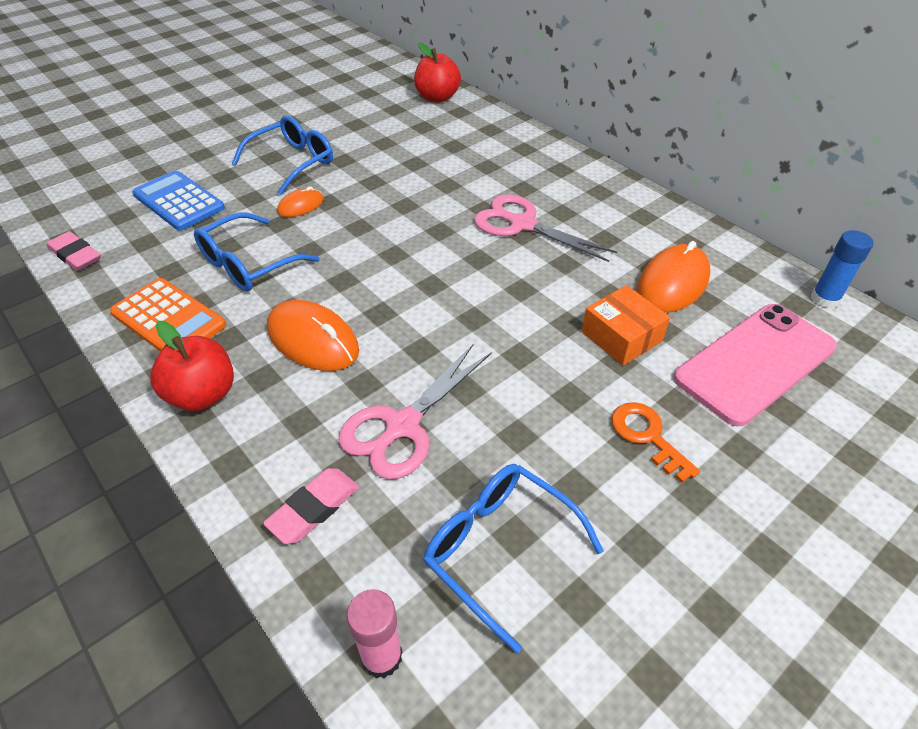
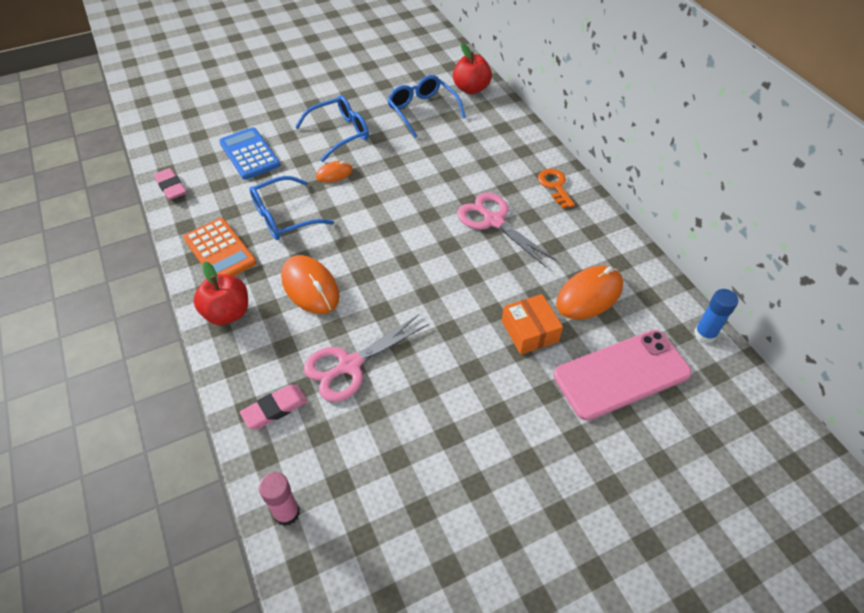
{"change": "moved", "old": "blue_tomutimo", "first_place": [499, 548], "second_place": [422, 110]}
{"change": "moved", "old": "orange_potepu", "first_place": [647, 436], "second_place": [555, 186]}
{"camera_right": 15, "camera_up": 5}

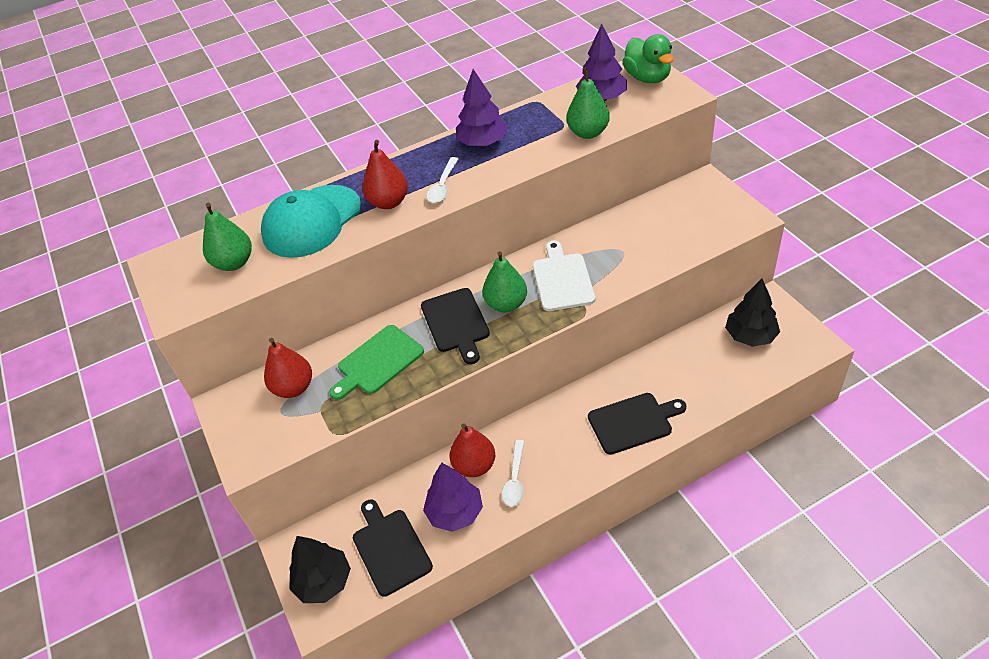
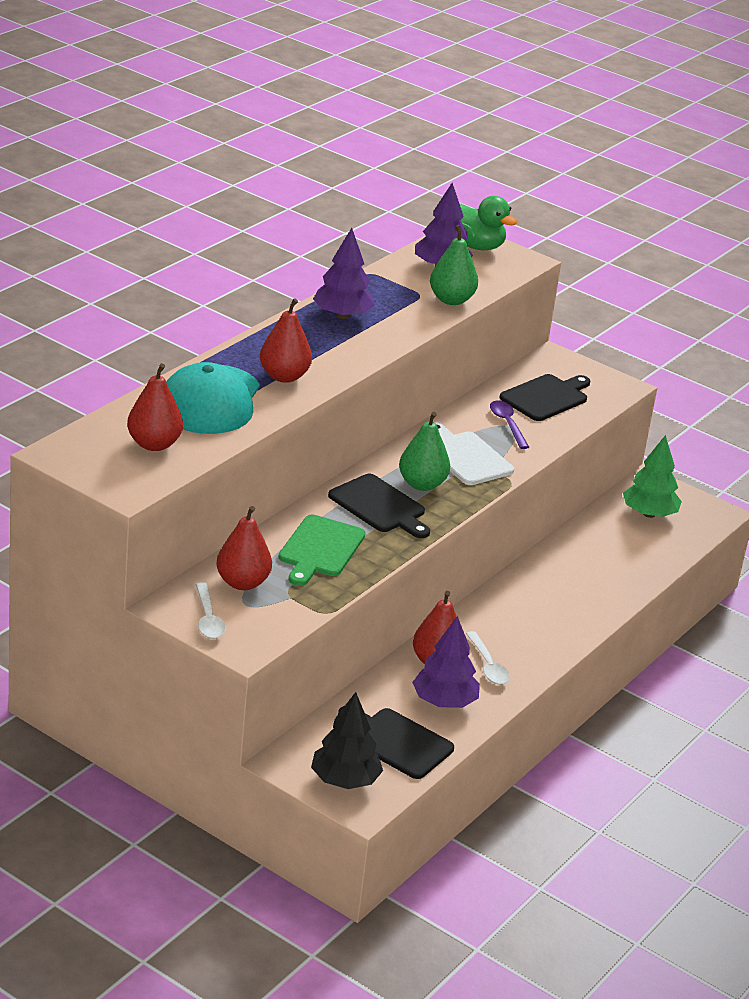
{"change": "added", "new": "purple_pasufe", "second_place": [507, 424]}
{"change": "moved", "old": "white_pasufe", "first_place": [443, 186], "second_place": [208, 619]}
{"change": "moved", "old": "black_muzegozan", "first_place": [633, 422], "second_place": [546, 397]}
{"change": "recoloured", "old": "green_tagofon", "new": "red_tagofon", "first_place": [234, 263], "second_place": [154, 444]}
{"change": "recoloured", "old": "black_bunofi", "new": "green_bunofi", "first_place": [750, 336], "second_place": [649, 514]}
{"camera_right": -35, "camera_up": -15}

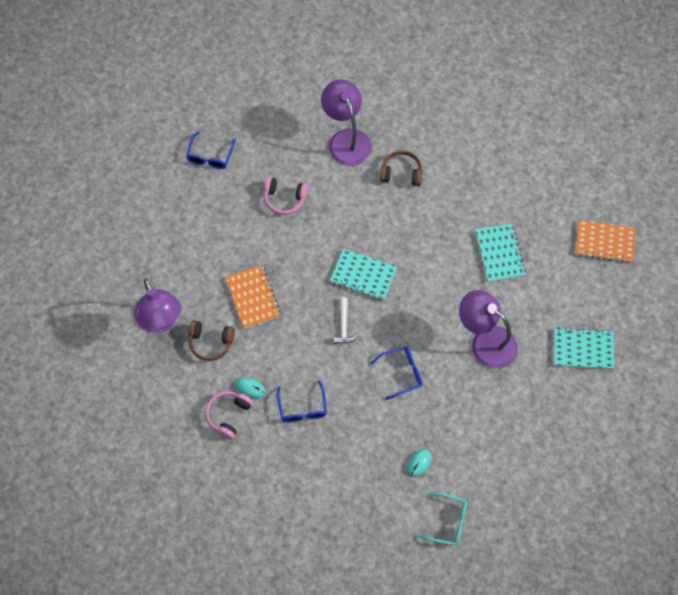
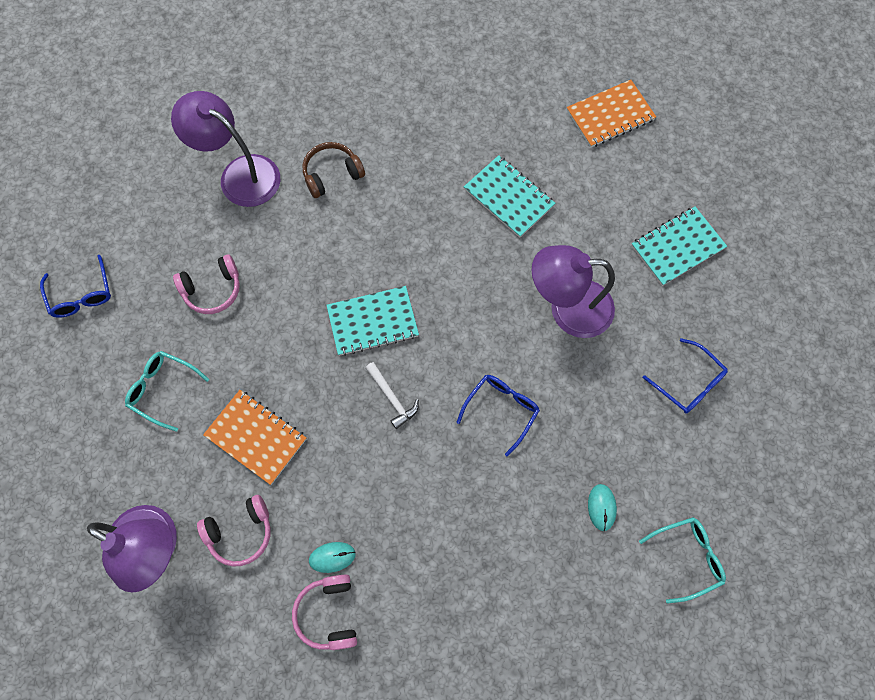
{"change": "added", "new": "turquoise_tomutimo", "second_place": [163, 389]}
{"change": "moved", "old": "blue_tomutimo", "first_place": [302, 408], "second_place": [688, 383]}
{"change": "recoloured", "old": "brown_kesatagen", "new": "pink_kesatagen", "first_place": [210, 342], "second_place": [240, 532]}
{"camera_right": -35, "camera_up": 5}

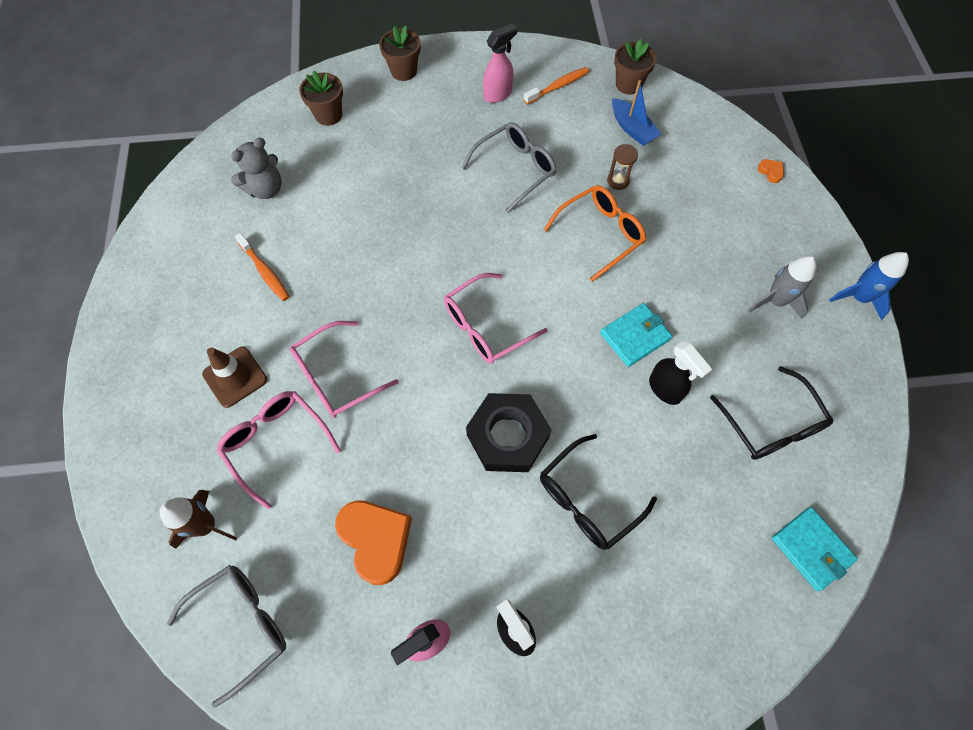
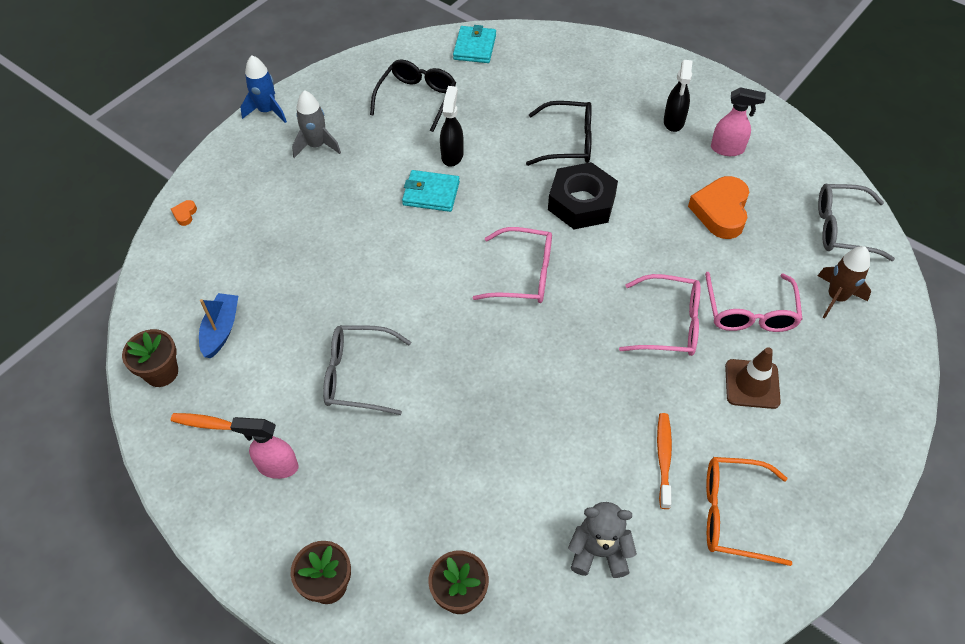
{"change": "removed", "old": "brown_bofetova", "first_place": [618, 181]}
{"change": "moved", "old": "orange_tomutimo", "first_place": [600, 234], "second_place": [733, 514]}
{"camera_right": -135, "camera_up": -10}

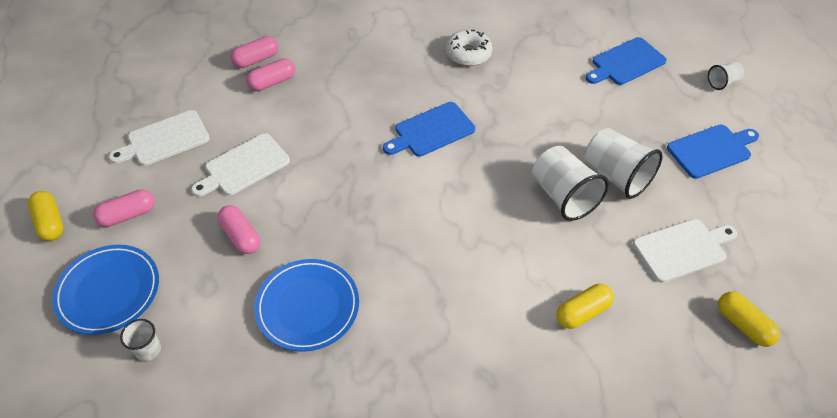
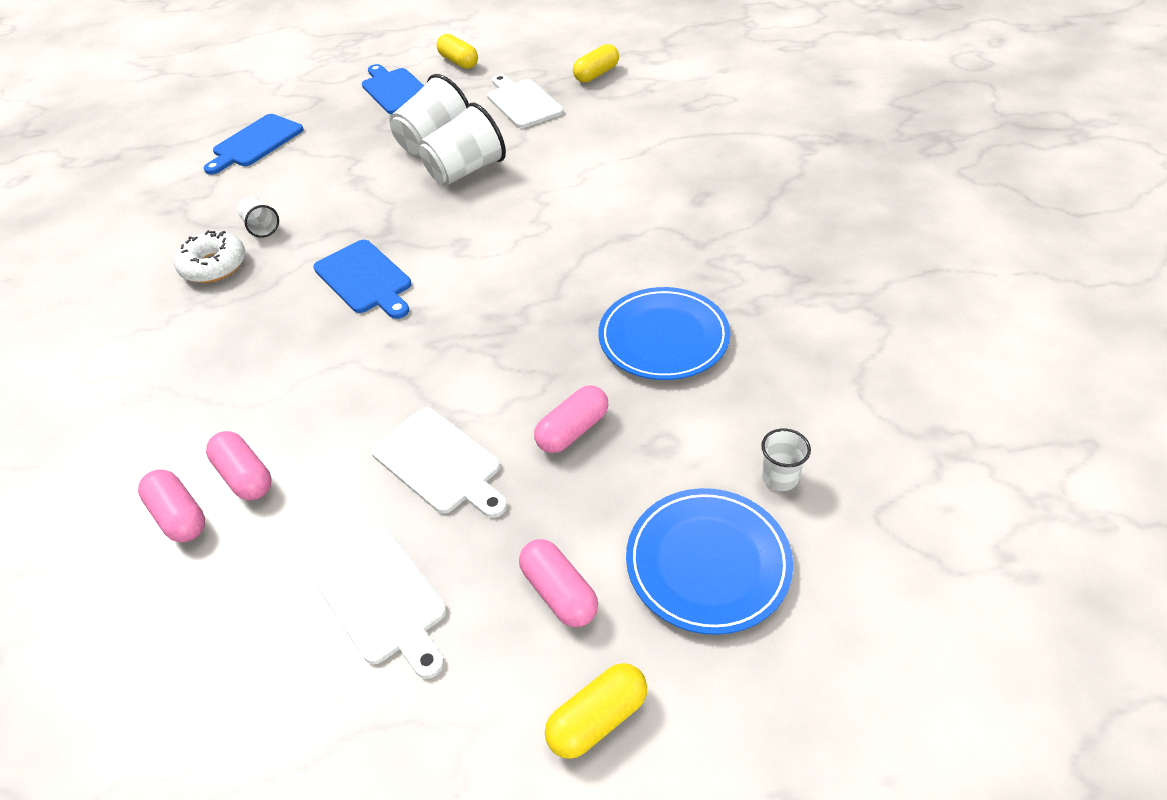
{"change": "moved", "old": "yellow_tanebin", "first_place": [582, 312], "second_place": [459, 62]}
{"change": "moved", "old": "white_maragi", "first_place": [722, 82], "second_place": [261, 227]}
{"change": "turned", "old": "blue_muzegozan", "first_place": [626, 63], "second_place": [255, 143], "degrees": 75}
{"camera_right": -95, "camera_up": -5}

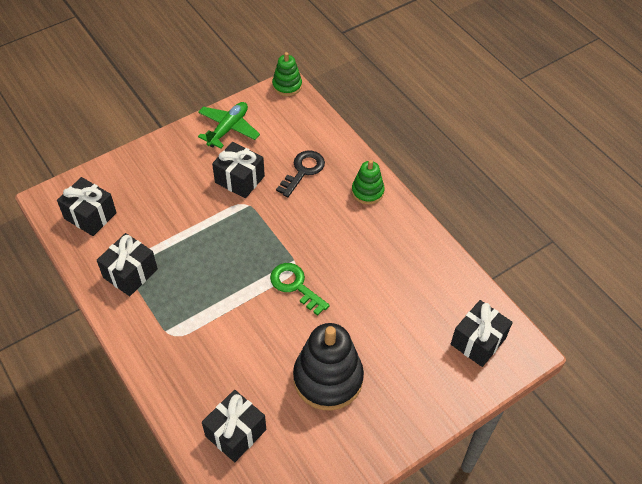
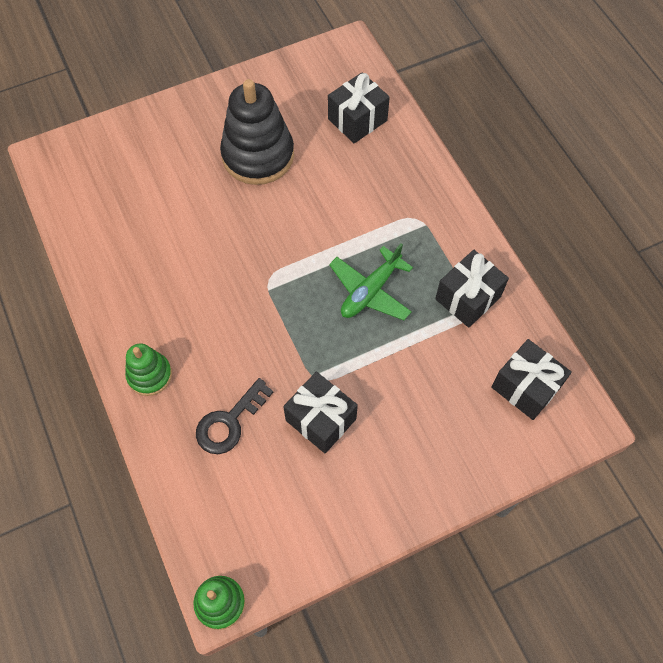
{"change": "removed", "old": "green_potepu", "first_place": [295, 286]}
{"change": "removed", "old": "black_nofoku", "first_place": [478, 341]}
{"change": "moved", "old": "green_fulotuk", "first_place": [228, 129], "second_place": [370, 291]}
{"camera_right": -170, "camera_up": 10}

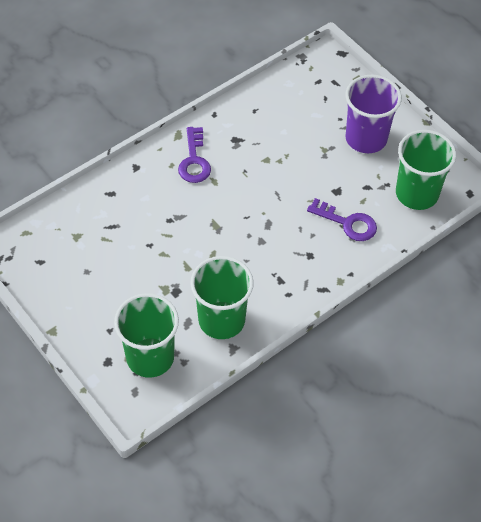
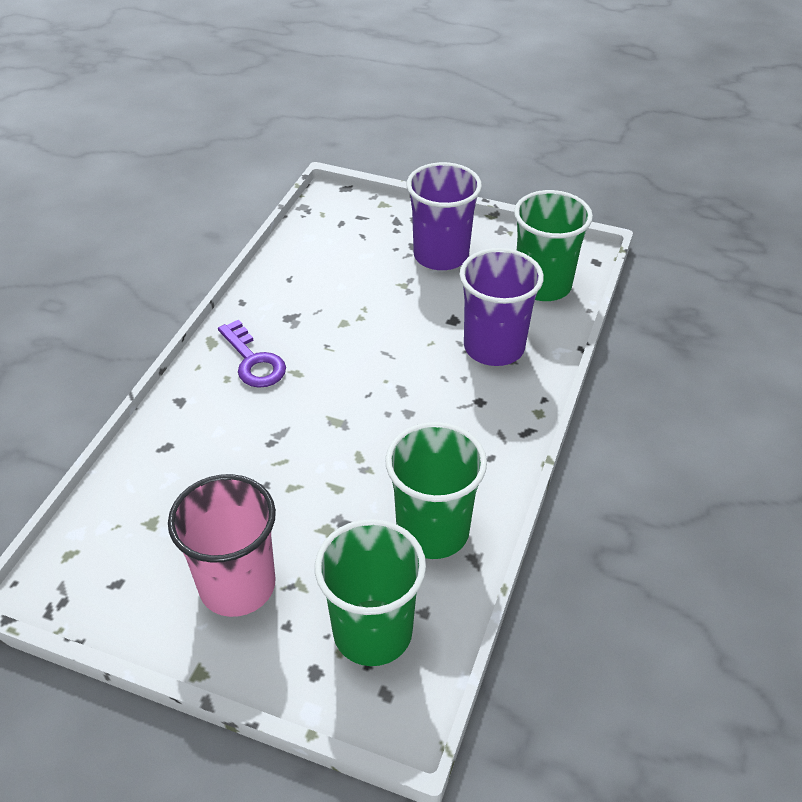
{"change": "added", "new": "pink_maragi", "second_place": [237, 585]}
{"change": "replaced", "old": "purple_potepu", "new": "purple_maragi", "first_place": [347, 223], "second_place": [494, 347]}
{"camera_right": -30, "camera_up": -10}

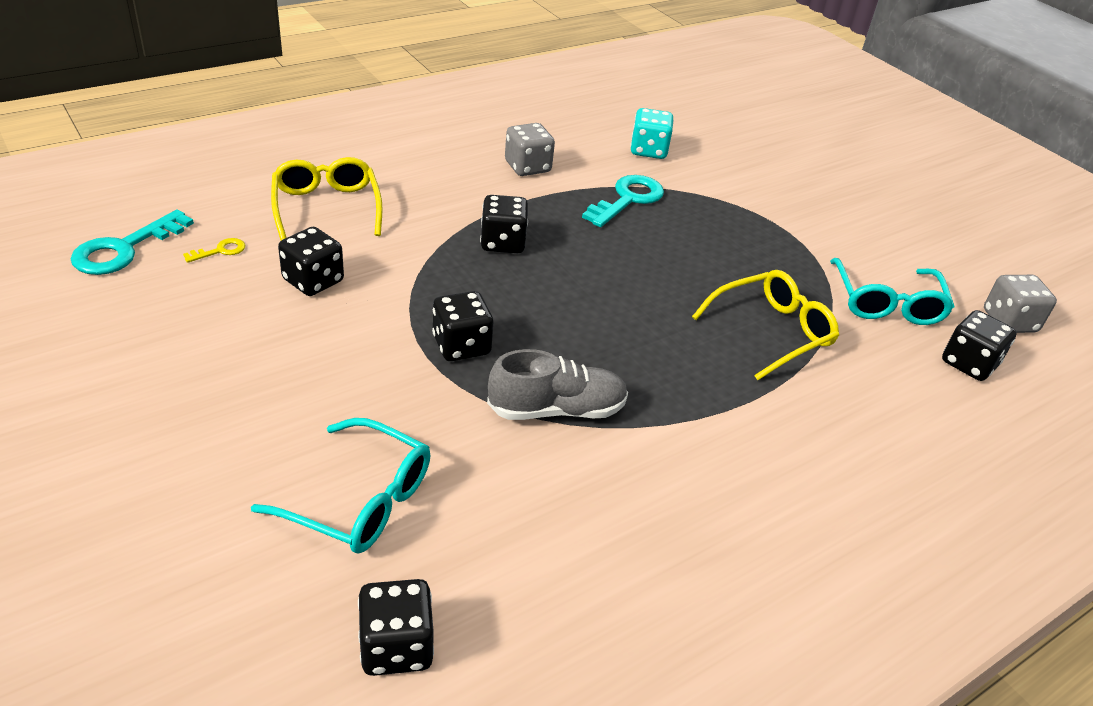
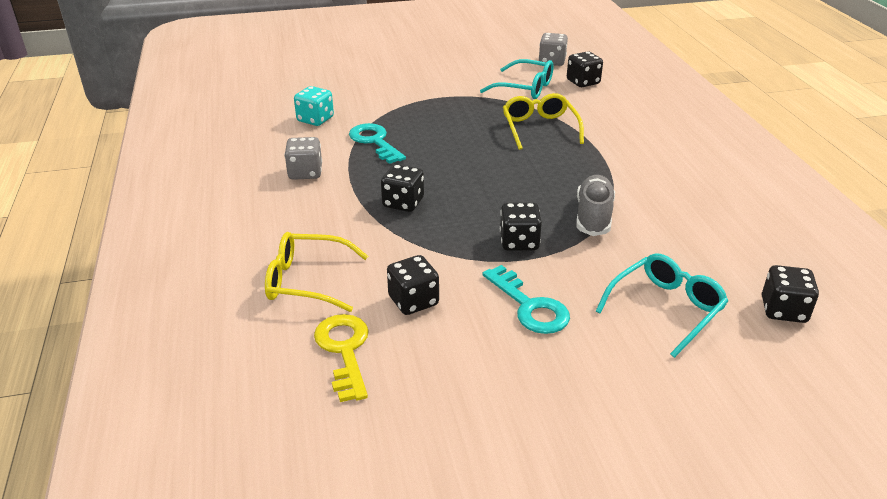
{"change": "moved", "old": "turquoise_potepu", "first_place": [124, 249], "second_place": [530, 306]}
{"change": "resized", "old": "yellow_potepu", "first_place": [220, 251], "second_place": [344, 351], "factor": 2.08}
{"camera_right": -65, "camera_up": -5}

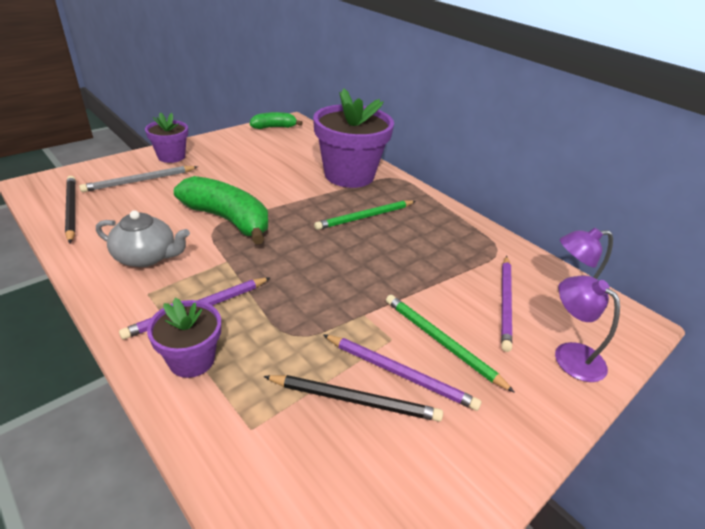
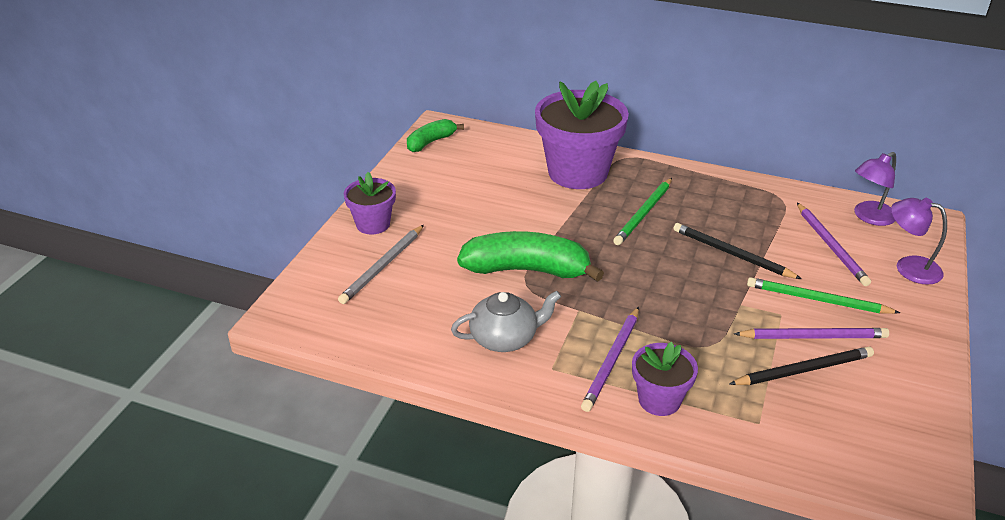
{"change": "moved", "old": "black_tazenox", "first_place": [71, 210], "second_place": [731, 254]}
{"camera_right": -25, "camera_up": 0}

